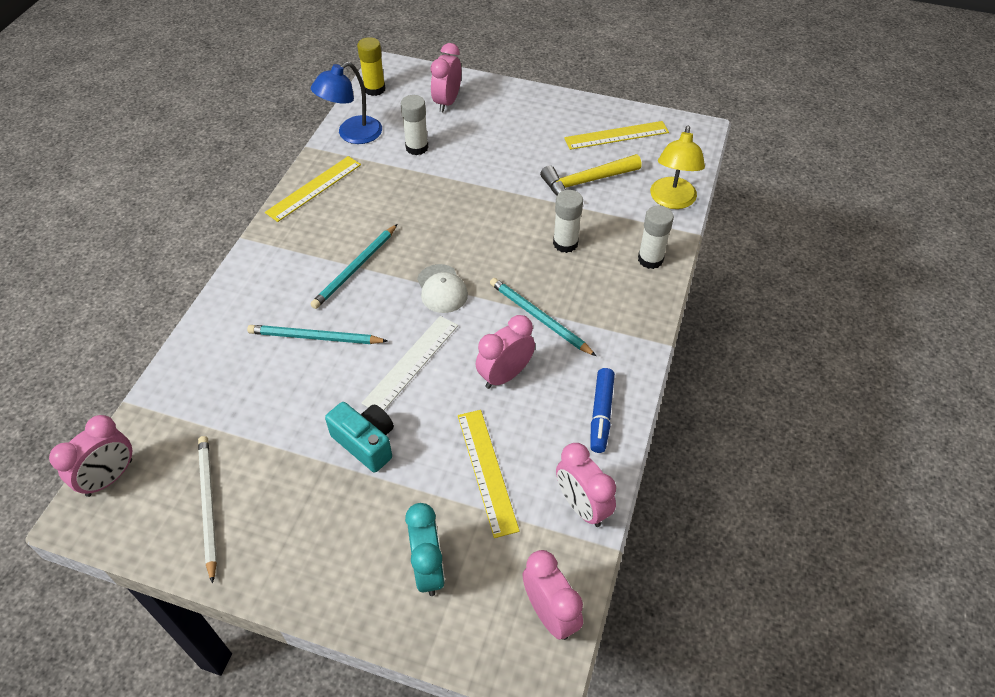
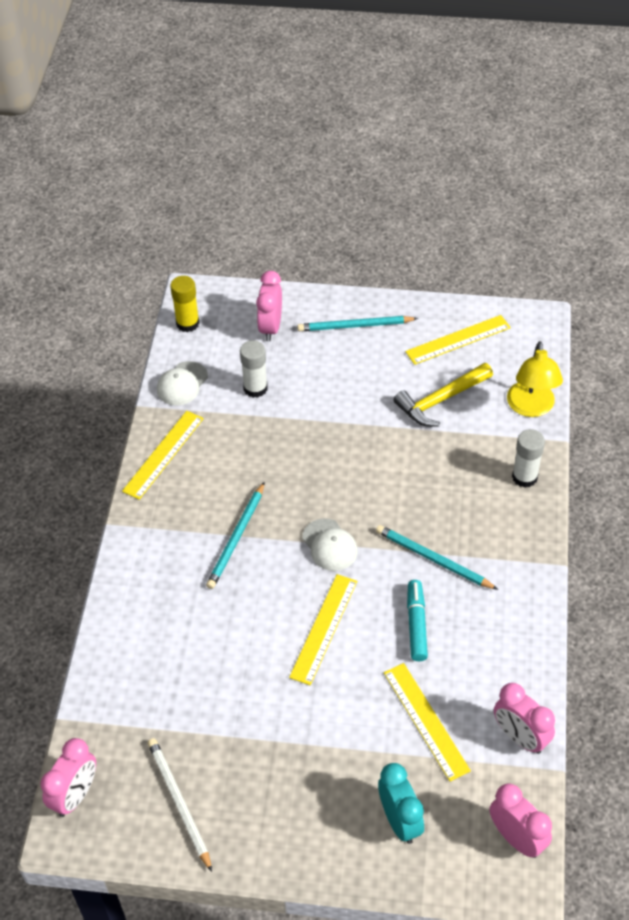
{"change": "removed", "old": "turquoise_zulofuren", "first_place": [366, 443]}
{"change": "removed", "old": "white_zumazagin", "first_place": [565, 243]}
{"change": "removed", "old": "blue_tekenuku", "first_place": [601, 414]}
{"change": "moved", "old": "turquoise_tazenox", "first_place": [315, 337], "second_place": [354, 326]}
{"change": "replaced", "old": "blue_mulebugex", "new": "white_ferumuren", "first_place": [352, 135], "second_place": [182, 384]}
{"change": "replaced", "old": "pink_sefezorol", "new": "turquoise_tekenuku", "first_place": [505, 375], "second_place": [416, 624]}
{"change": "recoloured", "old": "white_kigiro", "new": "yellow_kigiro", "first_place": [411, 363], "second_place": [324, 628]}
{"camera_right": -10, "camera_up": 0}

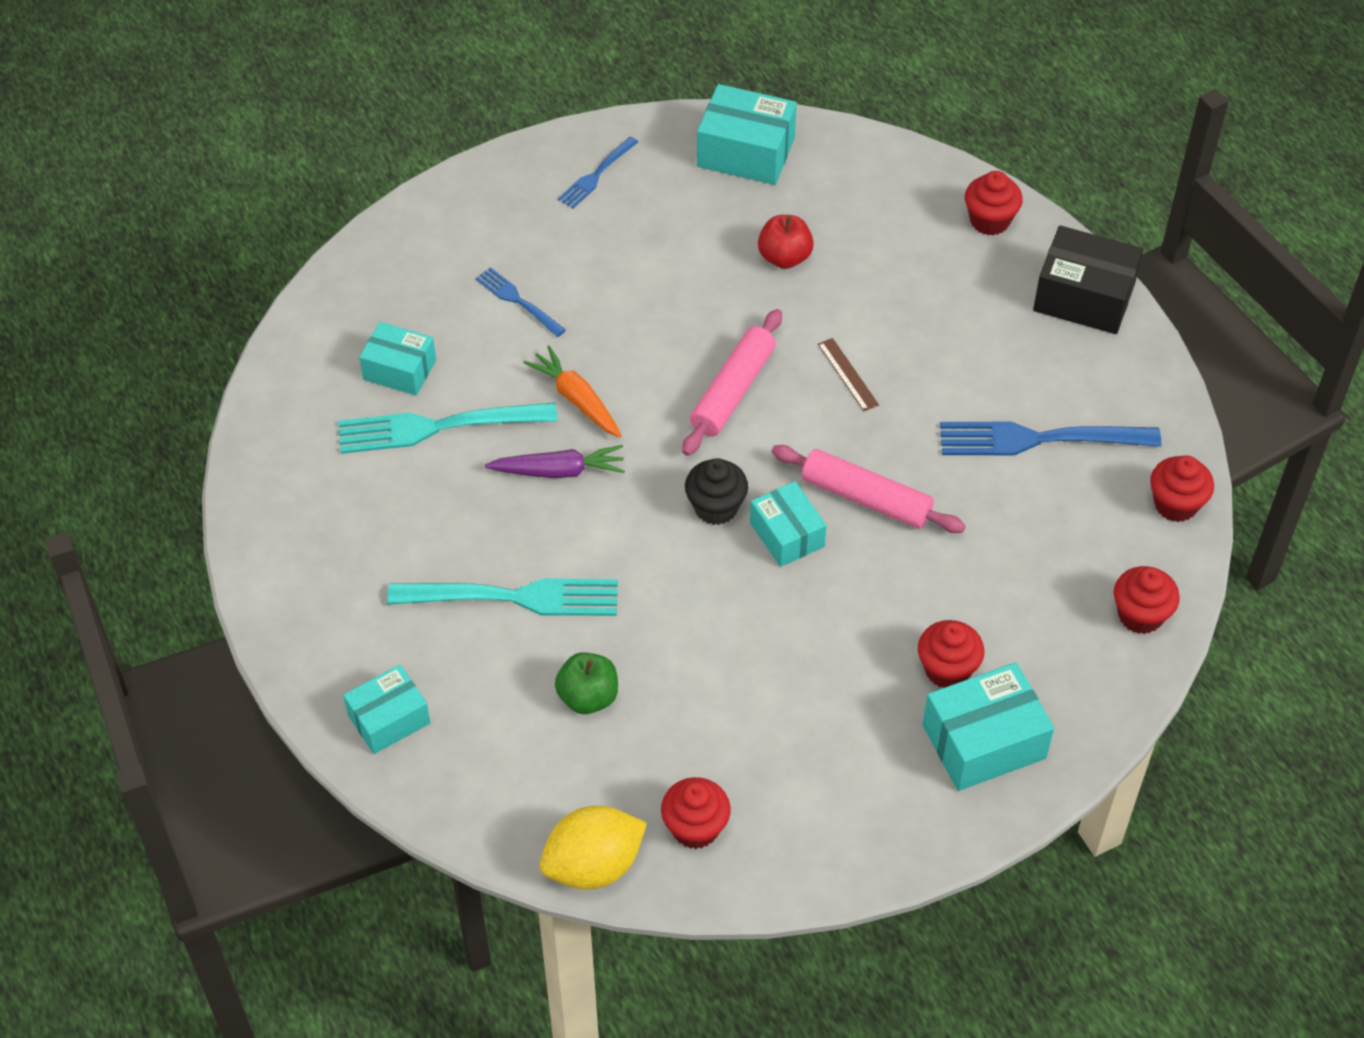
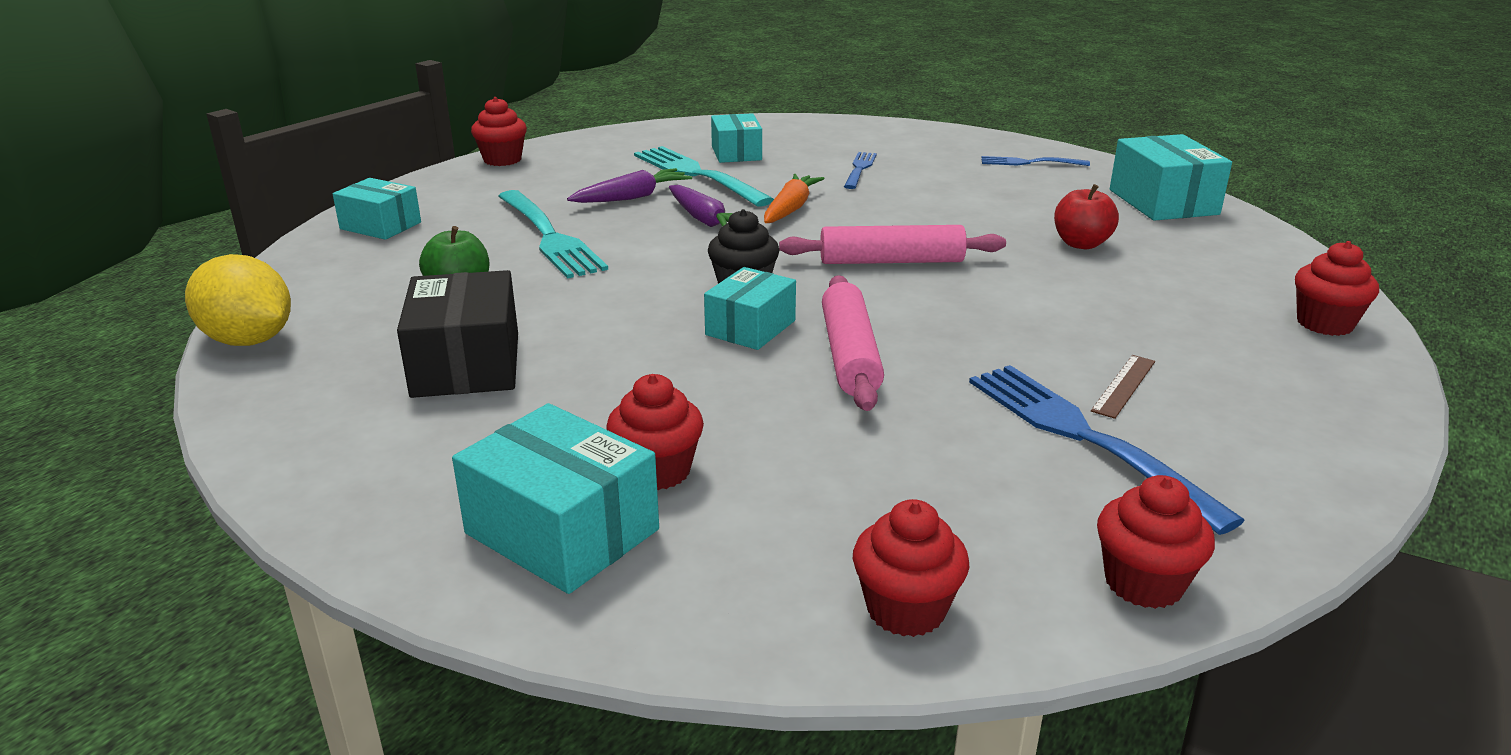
{"change": "added", "new": "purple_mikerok", "second_place": [632, 197]}
{"change": "moved", "old": "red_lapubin", "first_place": [695, 828], "second_place": [502, 160]}
{"change": "moved", "old": "brown_kigiro", "first_place": [848, 374], "second_place": [1124, 386]}
{"change": "moved", "old": "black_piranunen", "first_place": [1084, 297], "second_place": [466, 364]}
{"camera_right": 60, "camera_up": -25}

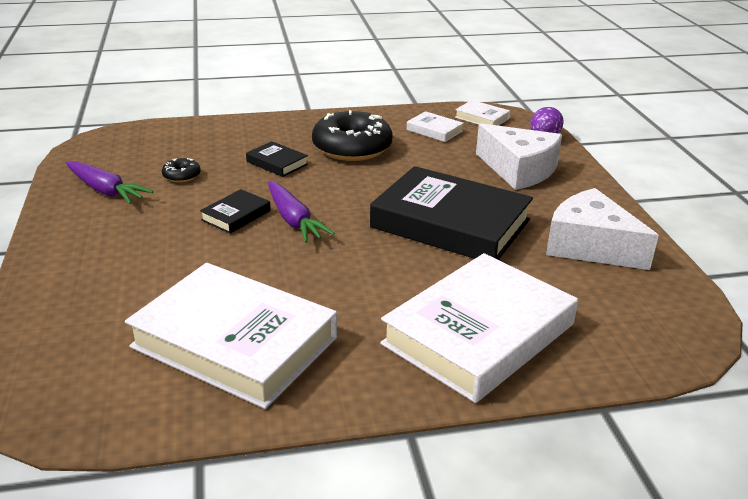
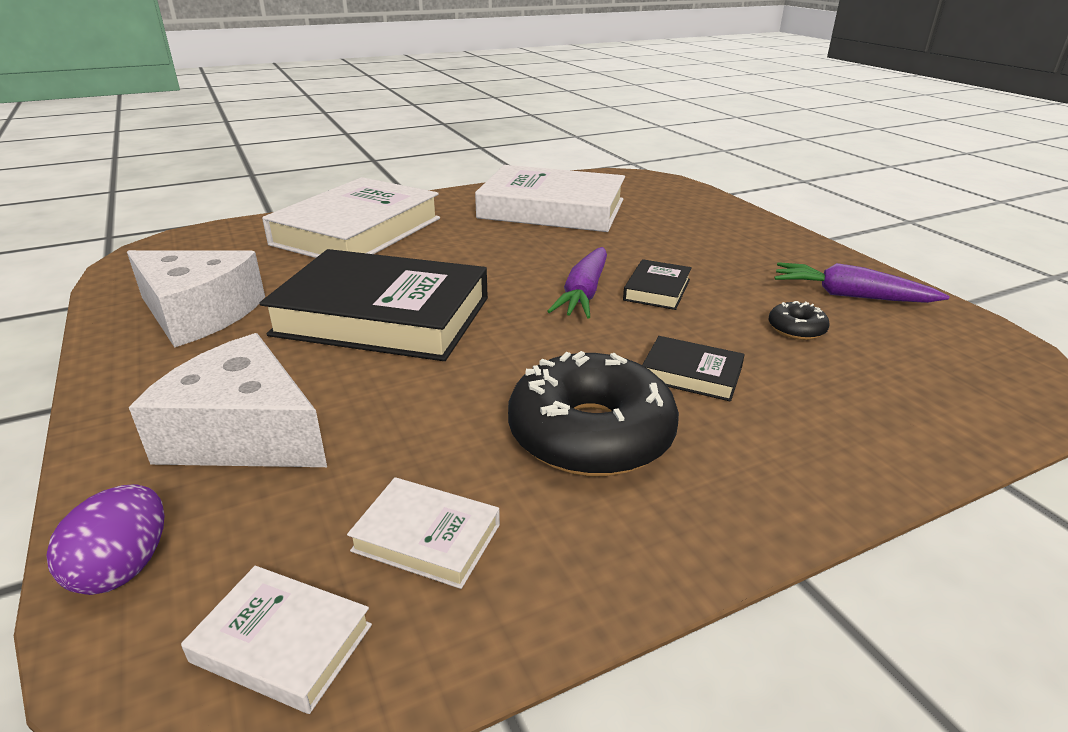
{"change": "turned", "old": "purple_mikerok", "first_place": [294, 220], "second_place": [584, 293], "degrees": -120}
{"camera_right": 165, "camera_up": 0}

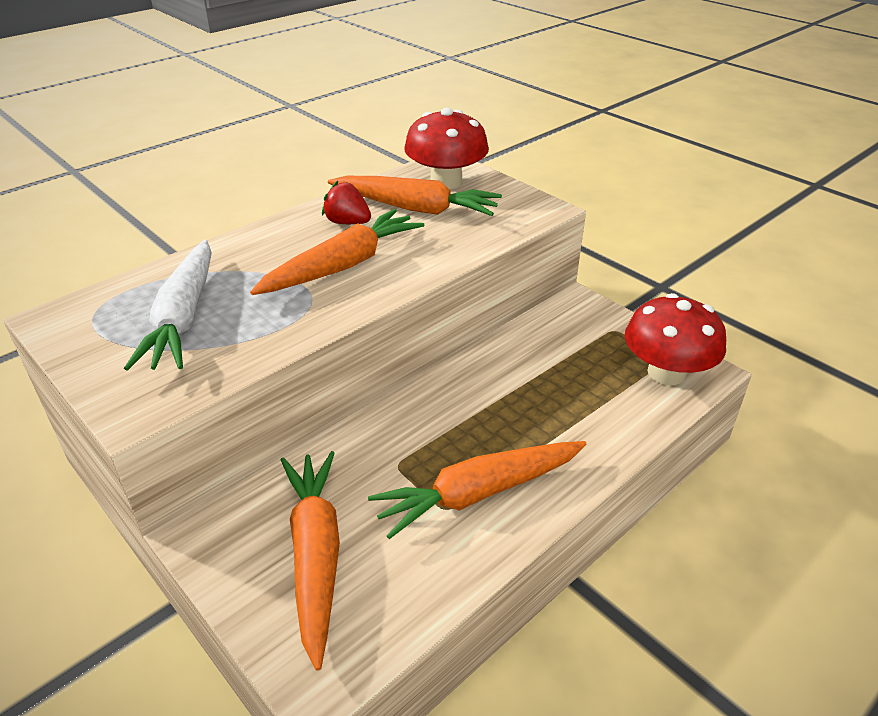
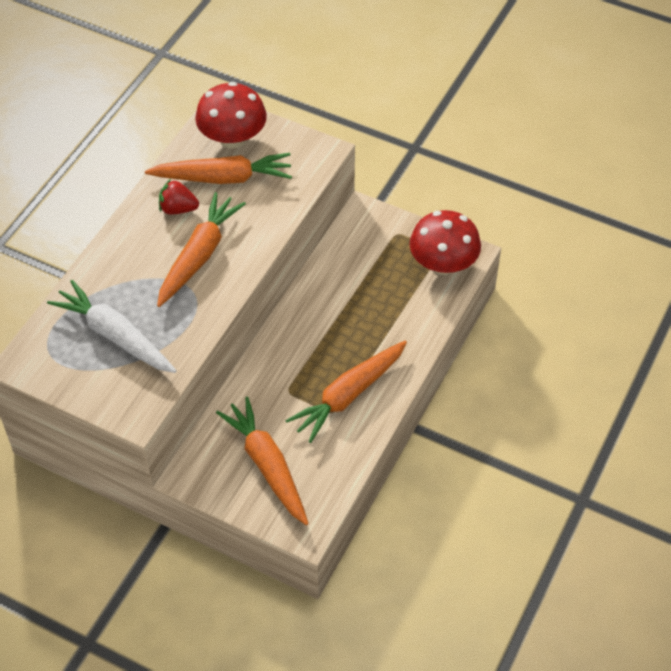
{"change": "turned", "old": "white_mikerok", "first_place": [183, 317], "second_place": [115, 335], "degrees": 150}
{"camera_right": -20, "camera_up": 15}

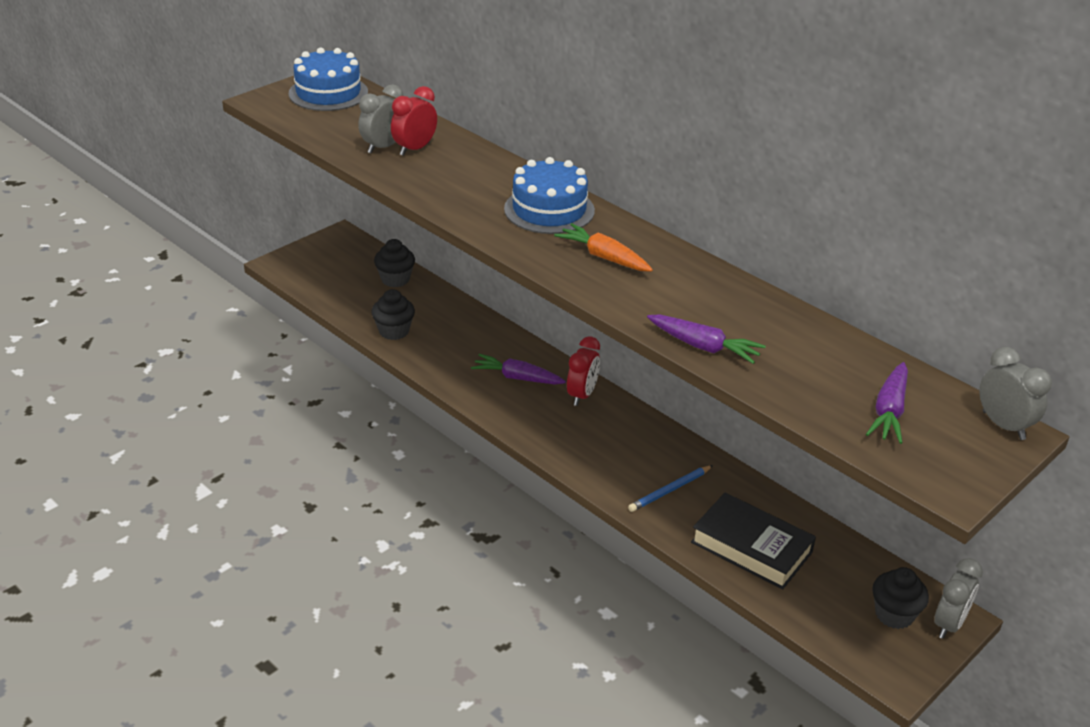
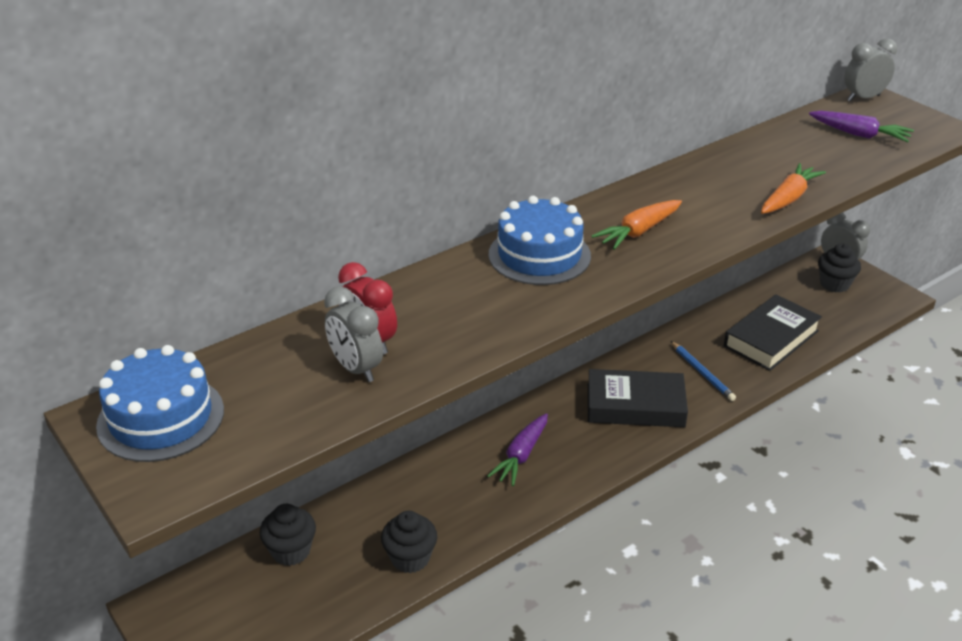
{"change": "removed", "old": "red_sefezorol", "first_place": [582, 395]}
{"change": "added", "new": "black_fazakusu", "second_place": [635, 405]}
{"change": "recoloured", "old": "purple_mikerok", "new": "orange_mikerok", "first_place": [704, 347], "second_place": [788, 198]}
{"camera_right": -80, "camera_up": 0}

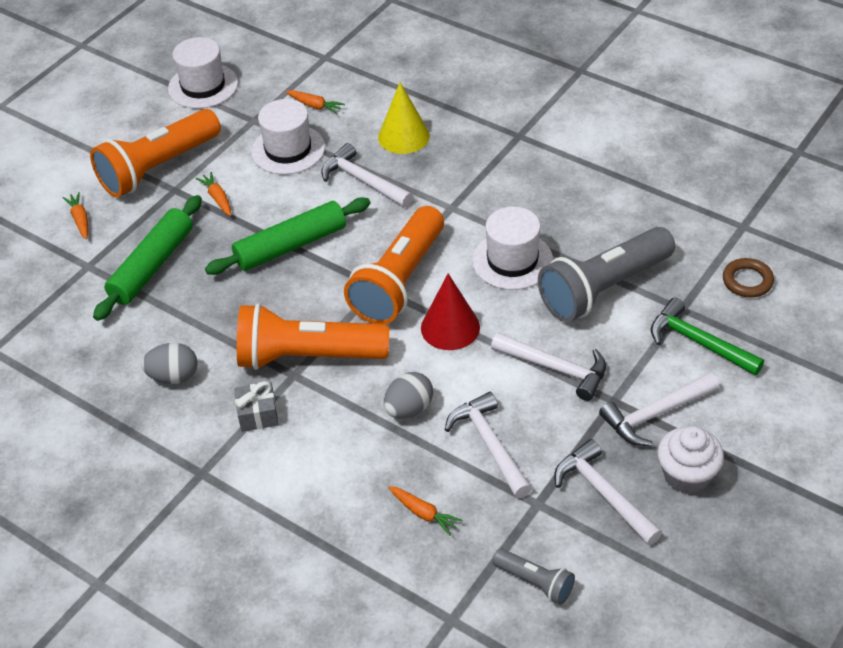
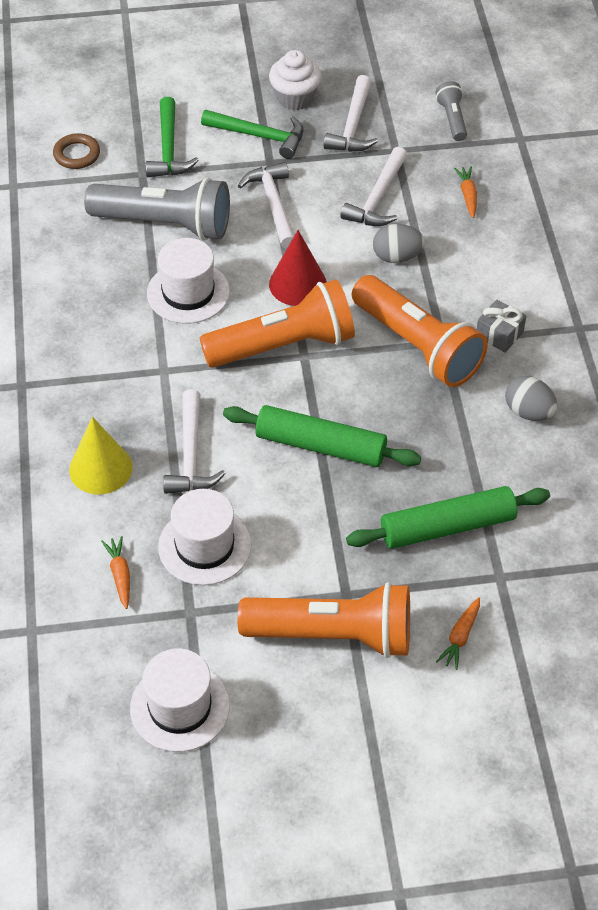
{"change": "removed", "old": "orange_mikerok", "first_place": [218, 198]}
{"change": "recoloured", "old": "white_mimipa", "new": "green_mimipa", "first_place": [655, 414], "second_place": [260, 136]}
{"camera_right": -135, "camera_up": 5}

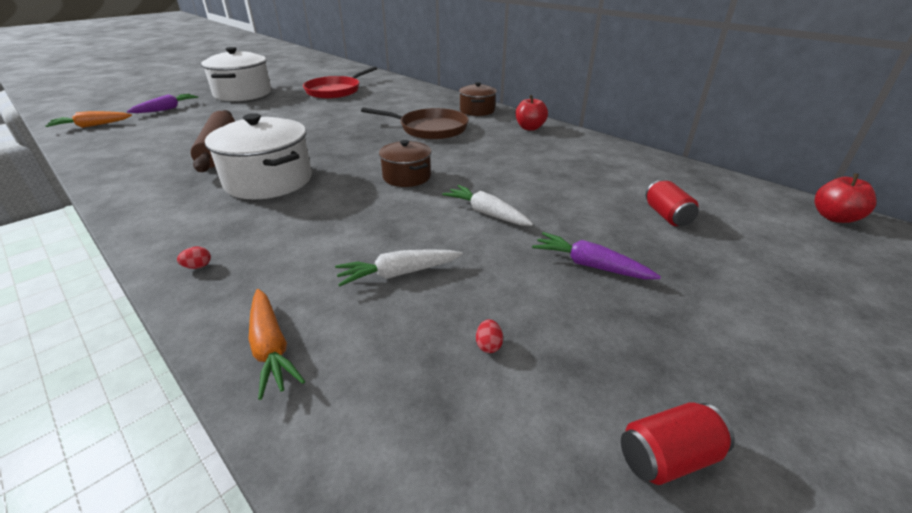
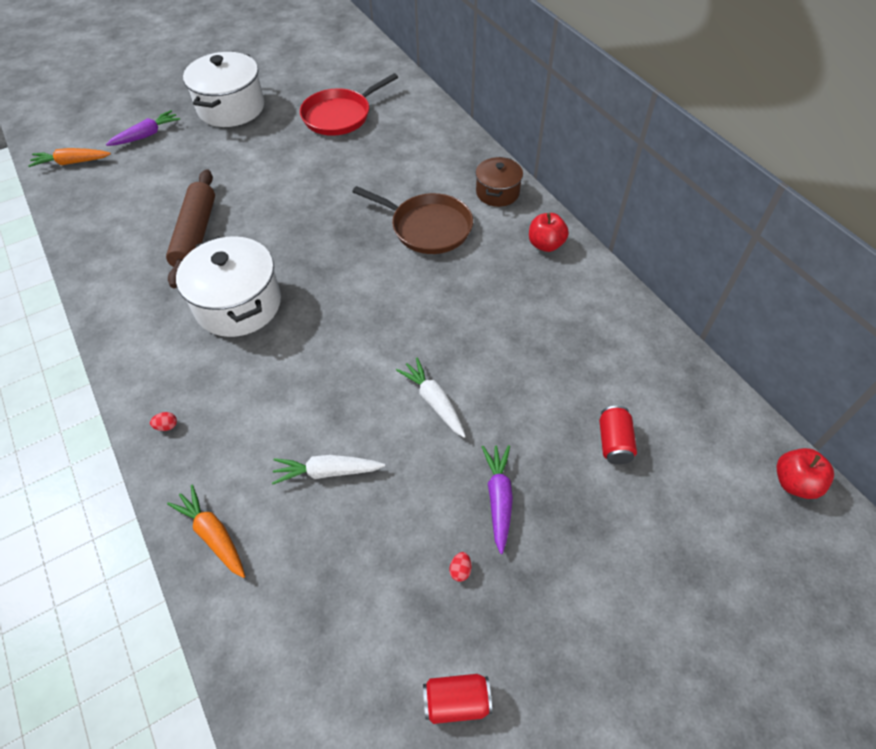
{"change": "removed", "old": "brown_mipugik", "first_place": [407, 177]}
{"change": "moved", "old": "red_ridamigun", "first_place": [488, 345], "second_place": [460, 570]}
{"change": "turned", "old": "orange_mikerok", "first_place": [271, 348], "second_place": [213, 535], "degrees": 150}
{"change": "turned", "old": "purple_mikerok", "first_place": [590, 265], "second_place": [498, 498], "degrees": 45}
{"camera_right": 15, "camera_up": 20}

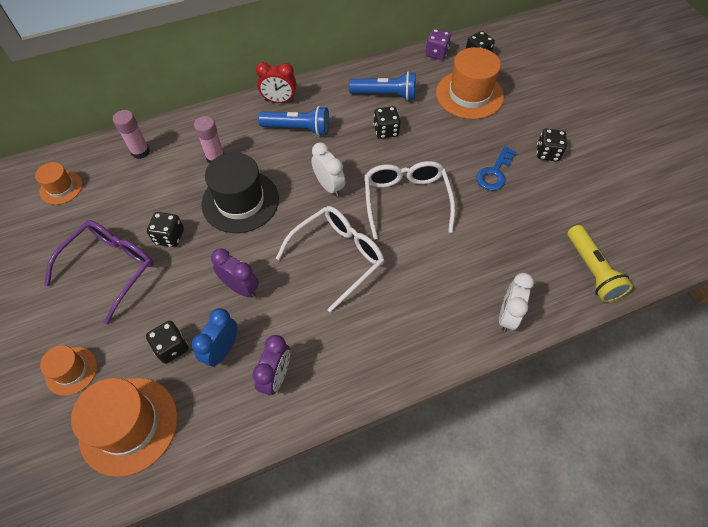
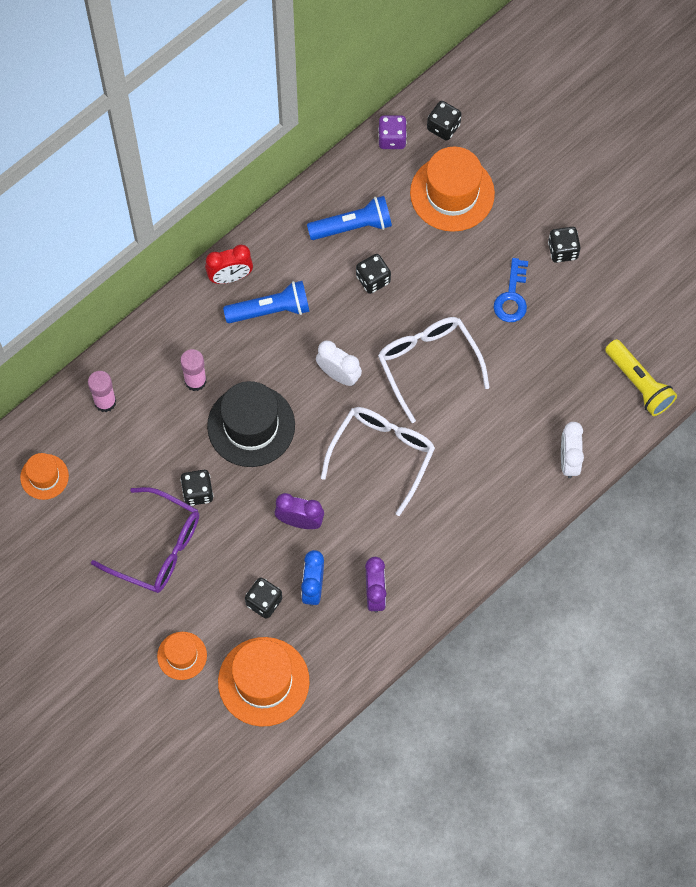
{"change": "turned", "old": "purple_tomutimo", "first_place": [110, 268], "second_place": [157, 547], "degrees": 105}
{"camera_right": -20, "camera_up": 10}

